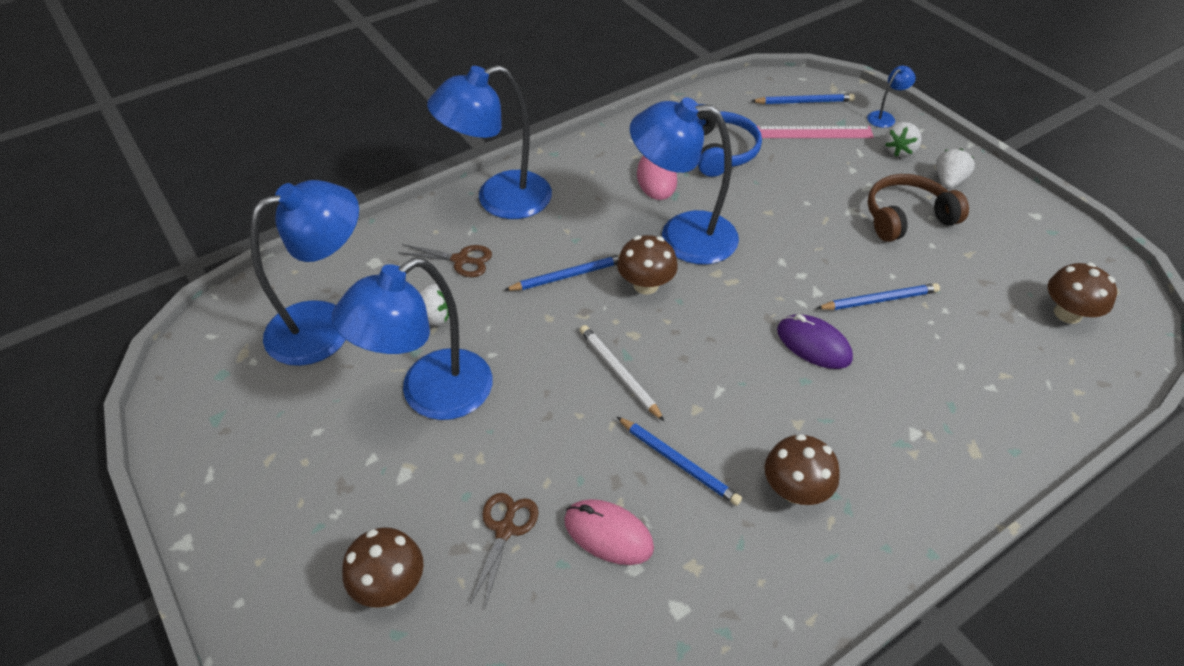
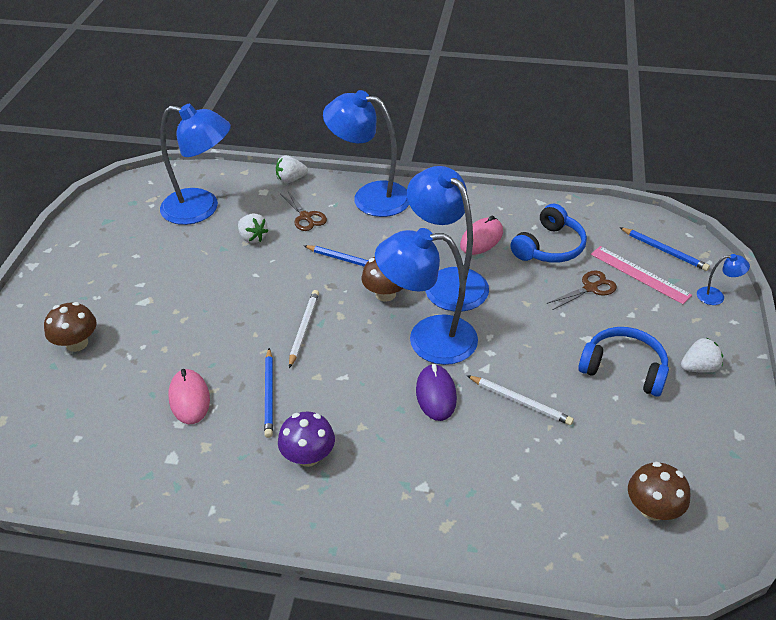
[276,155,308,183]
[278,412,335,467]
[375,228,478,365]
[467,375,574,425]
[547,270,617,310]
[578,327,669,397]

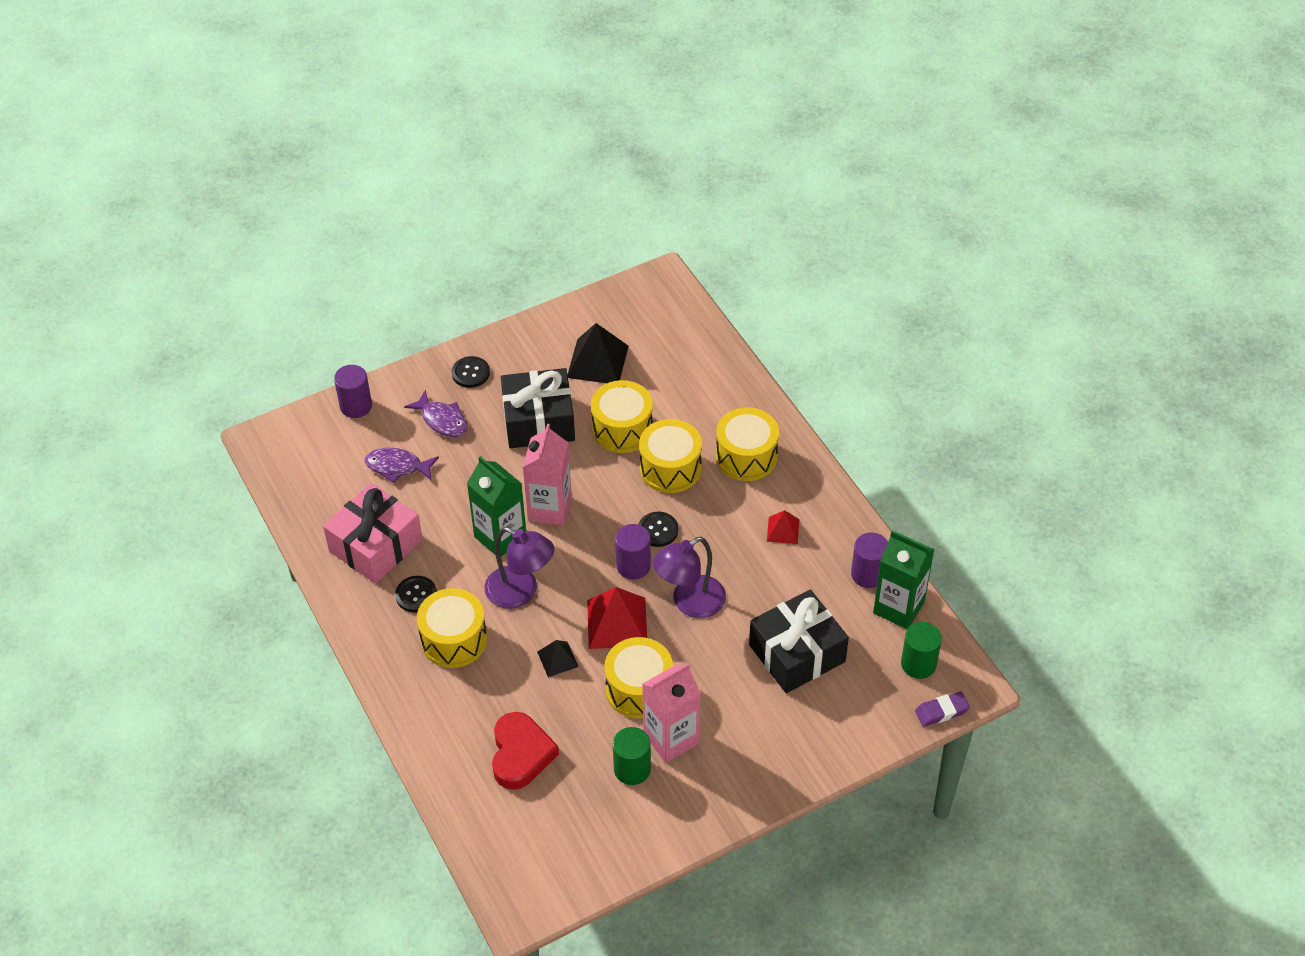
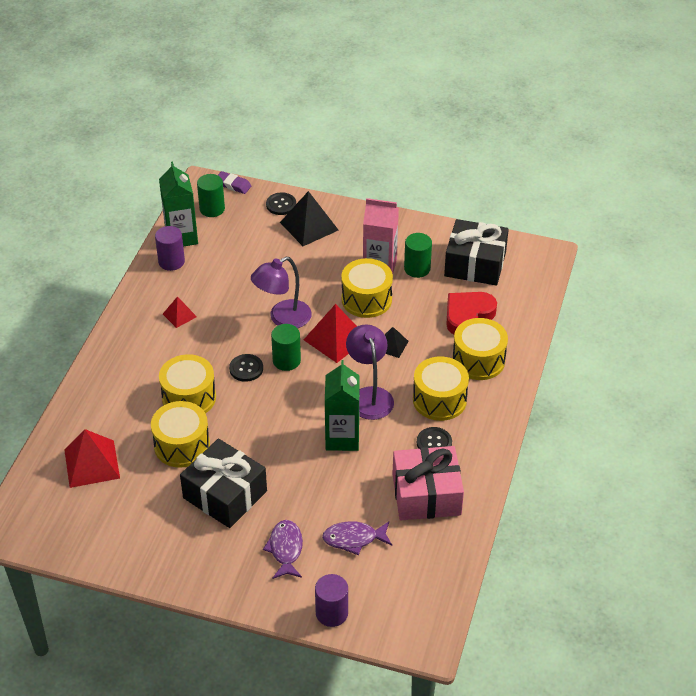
[64,429,120,488]
[251,257,312,328]
[266,193,296,215]
[271,324,301,371]
[280,191,338,246]
[322,521,392,555]
[444,219,509,286]
[452,318,508,380]
[523,424,572,526] (first image)

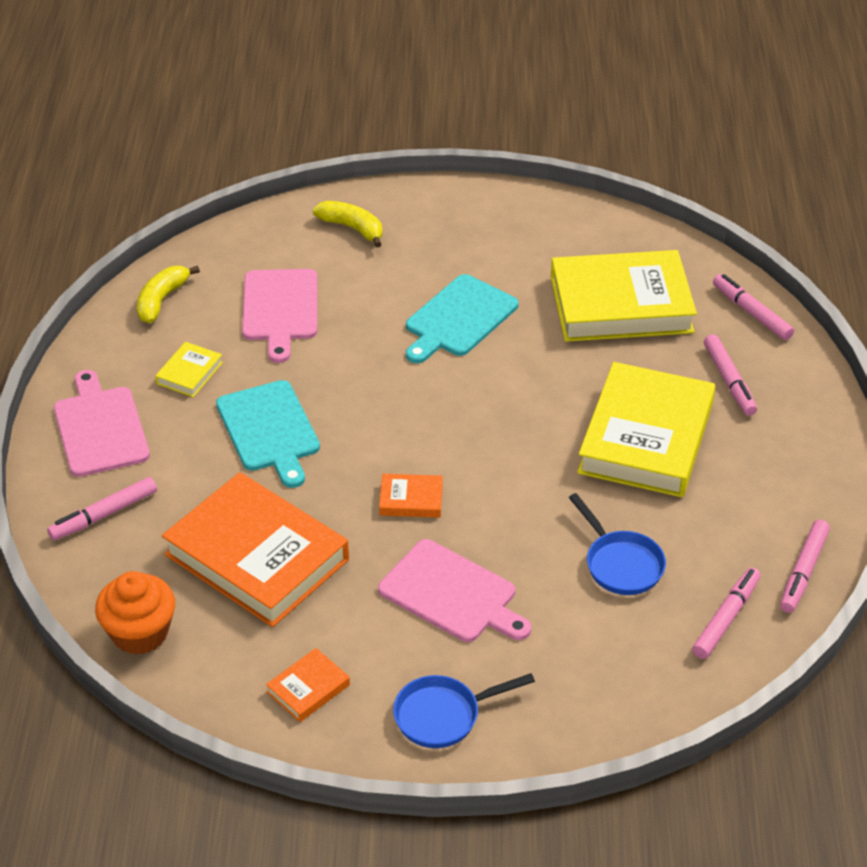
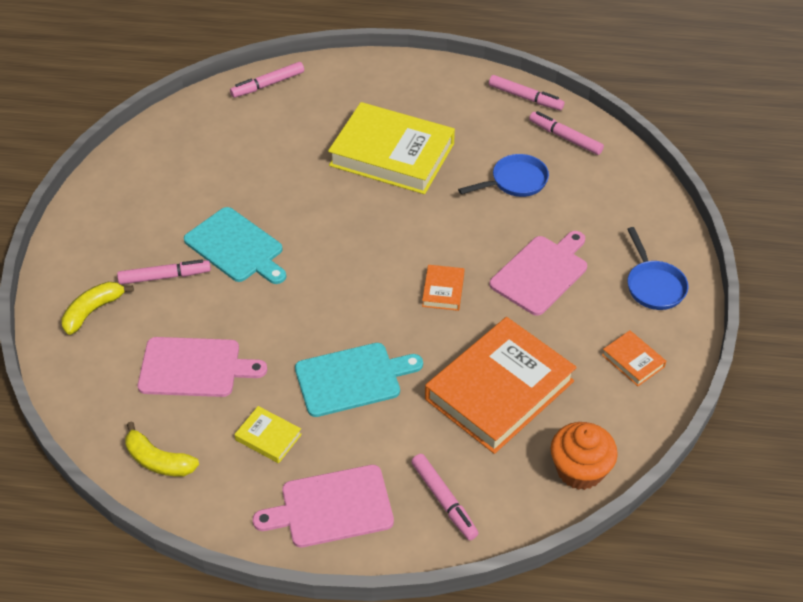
[117,259,211,285]
[551,250,697,342] (first image)

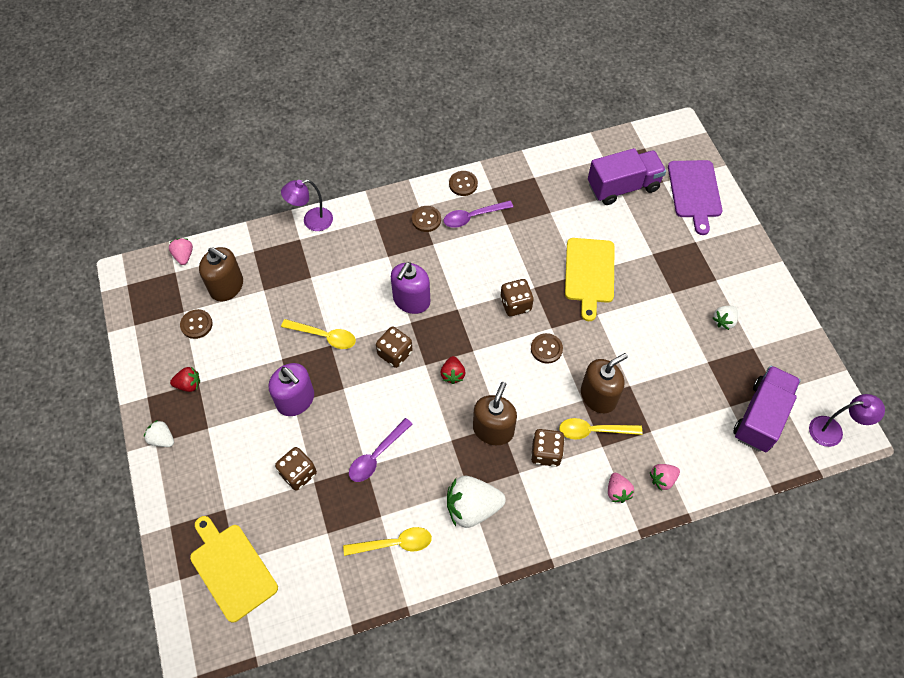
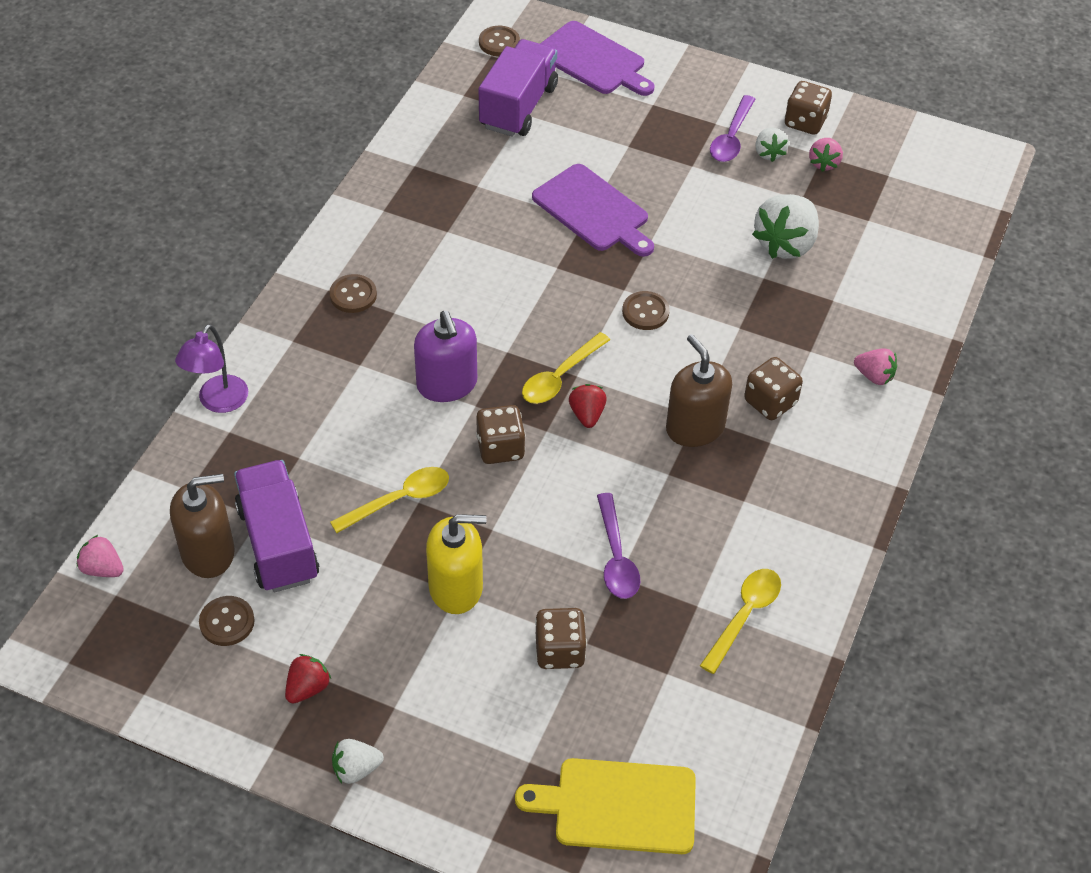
[234,460,319,592]
[426,514,487,614]
[479,26,520,56]
[522,332,610,404]
[532,164,654,257]
[569,384,607,428]
[710,95,755,162]
[752,194,819,259]
[785,81,832,135]
[809,138,843,172]
[581,353,628,413] (first image)
[809,394,885,447] (first image)

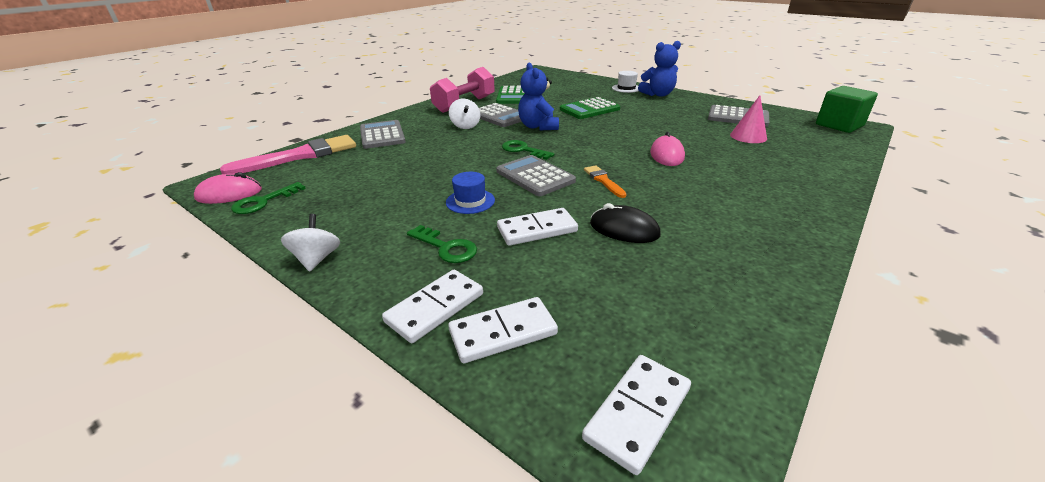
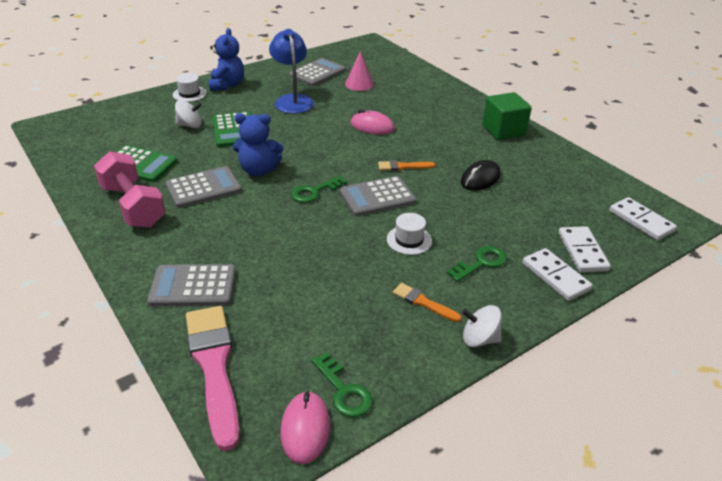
[175,100,202,128]
[269,29,314,114]
[387,213,432,255]
[393,283,462,322]
[482,92,532,140]
[497,208,578,246] (first image)

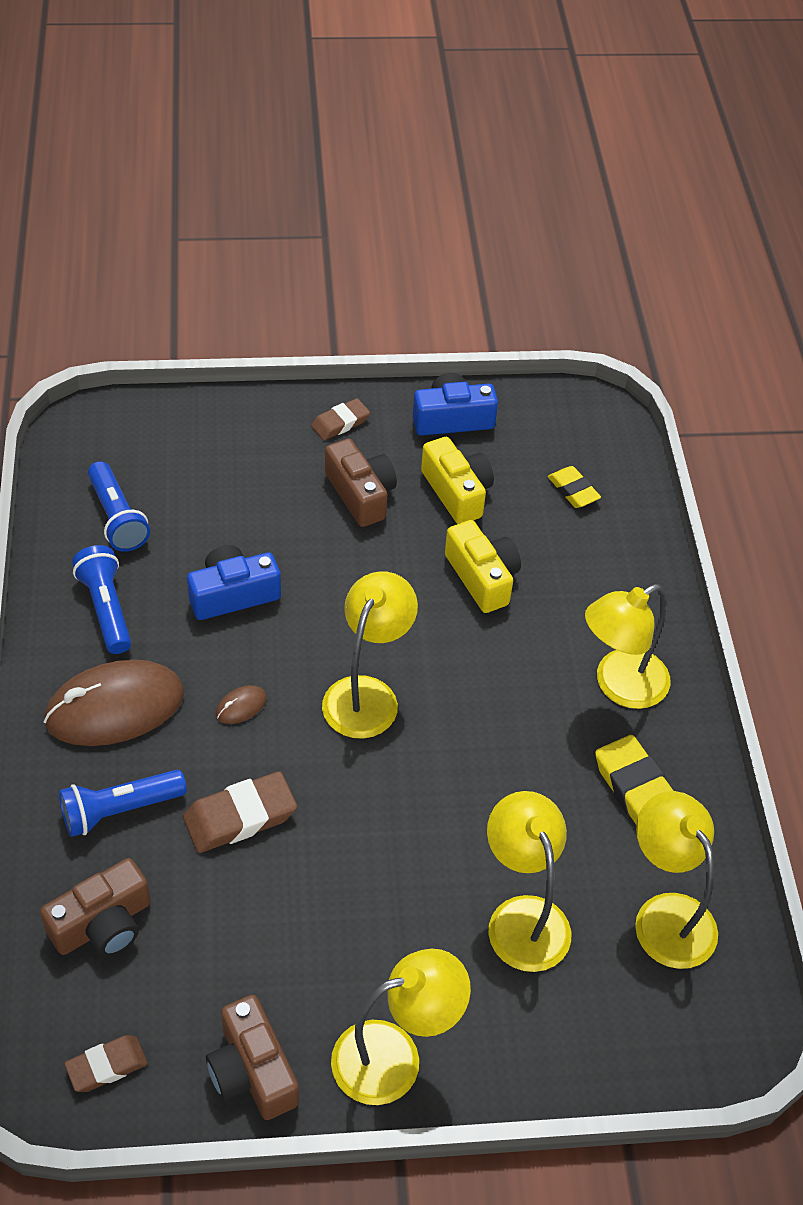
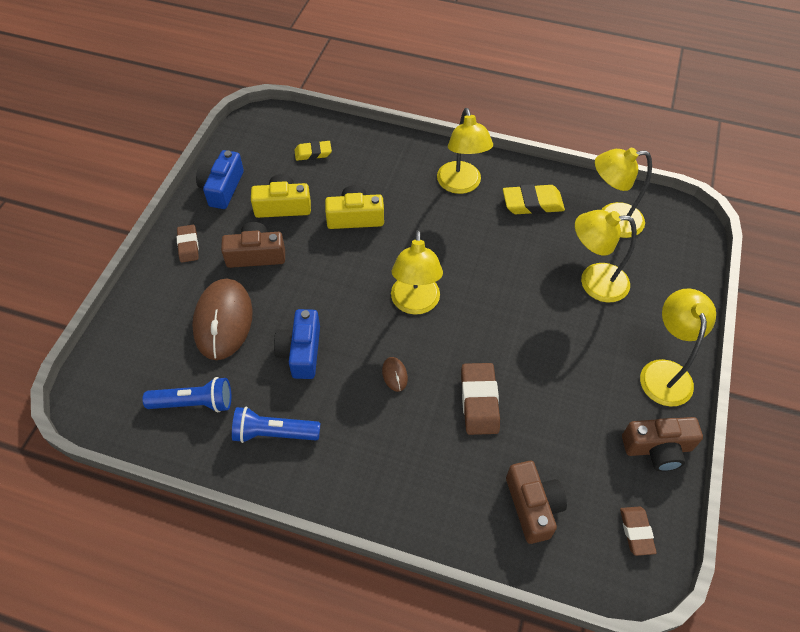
[192,279,253,360]
[391,230,443,315]
[59,770,187,837] (first image)

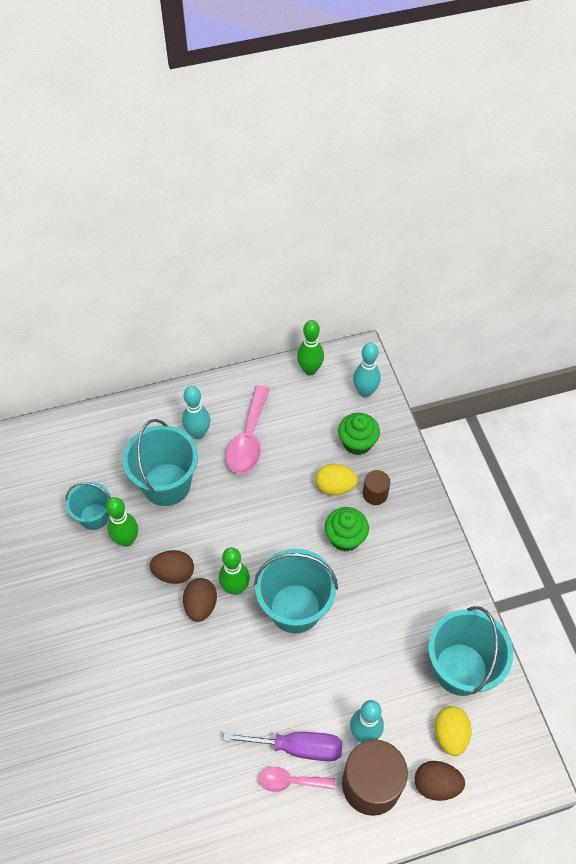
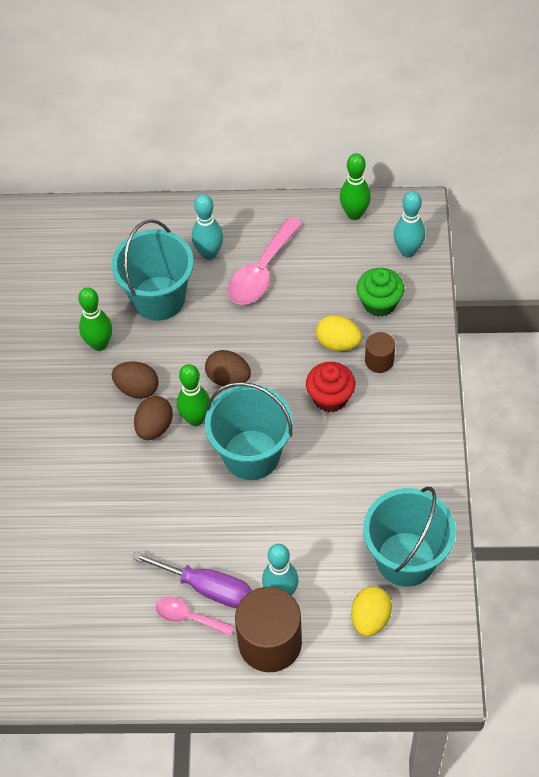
[205,350,251,387]
[306,362,355,412]
[66,482,111,530] (first image)

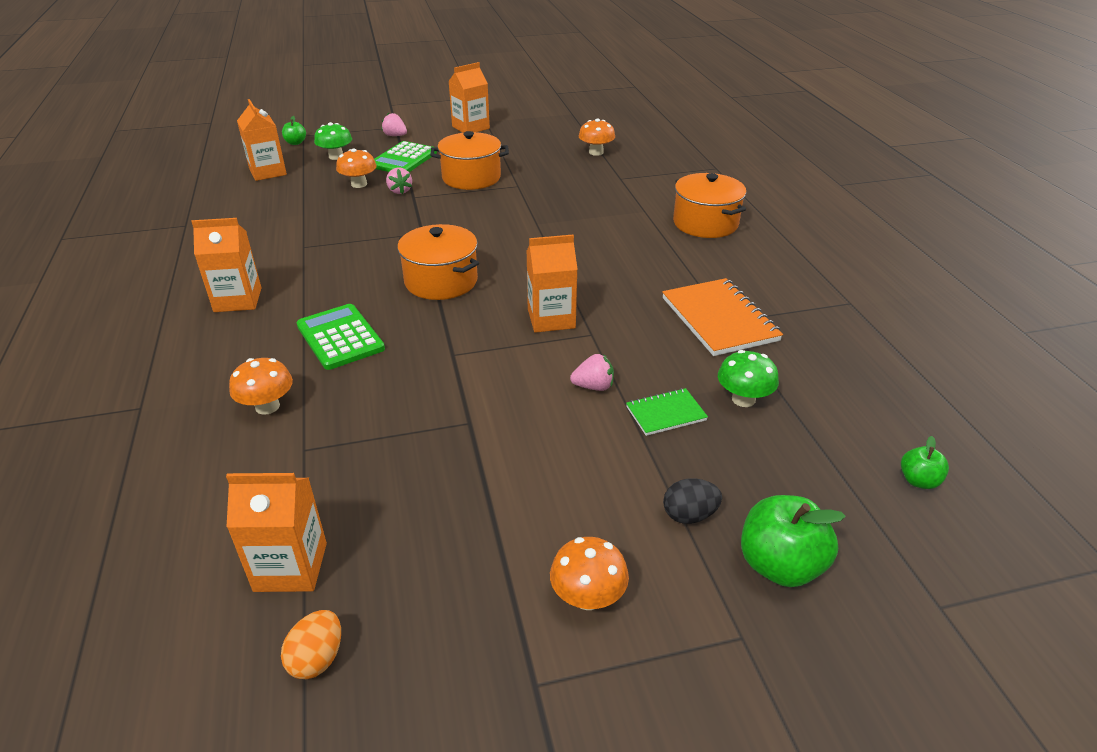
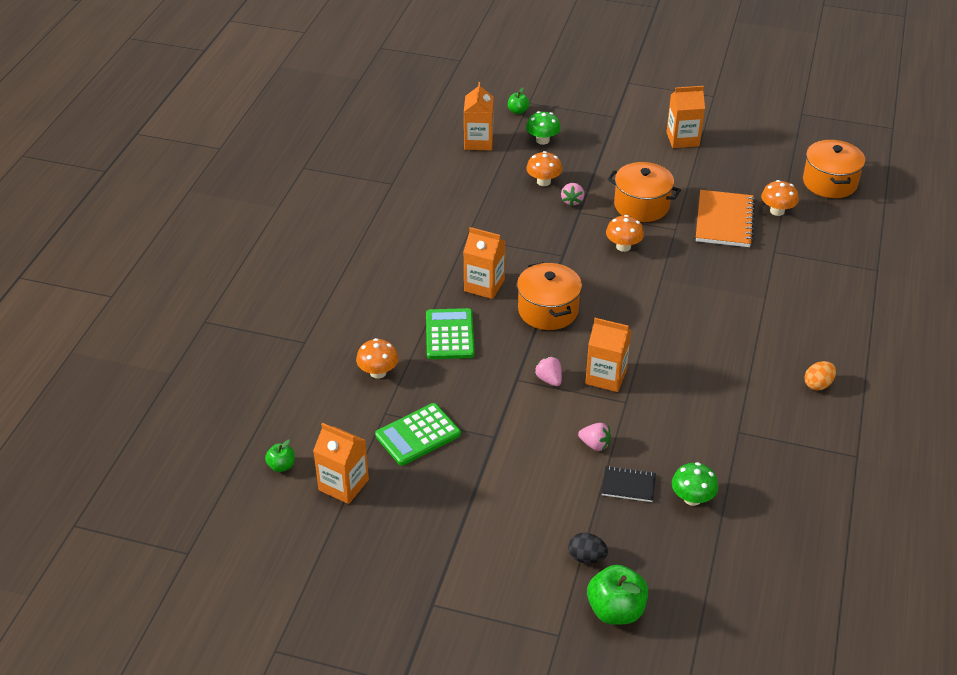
[265,440,295,472]
[375,403,461,466]
[463,227,505,299]
[535,356,562,386]
[602,466,656,502]
[606,215,644,252]
[696,190,755,247]
[803,140,865,198]
[805,361,836,390]

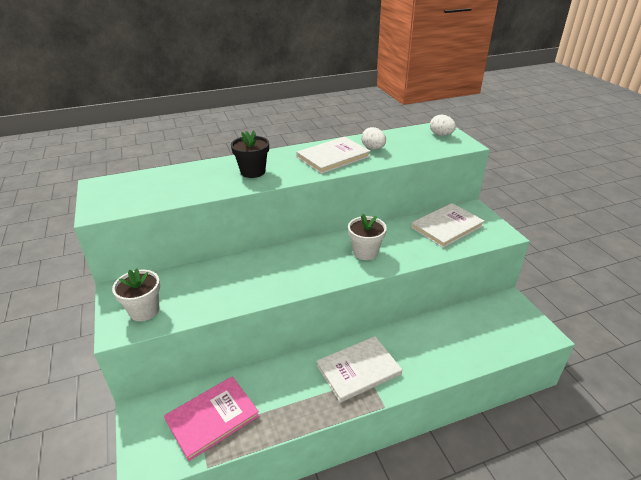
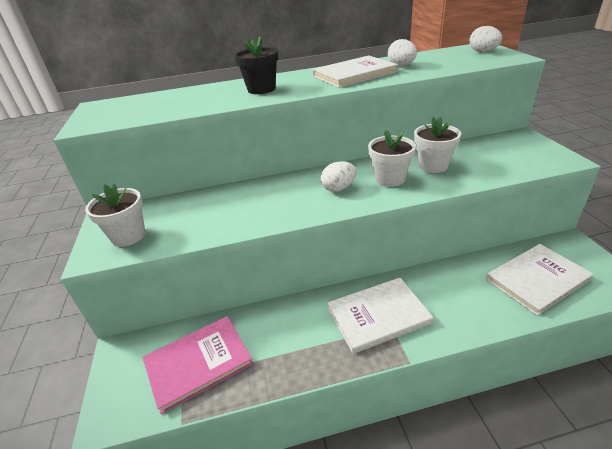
[321,161,356,192]
[414,117,461,173]
[486,244,593,316]

